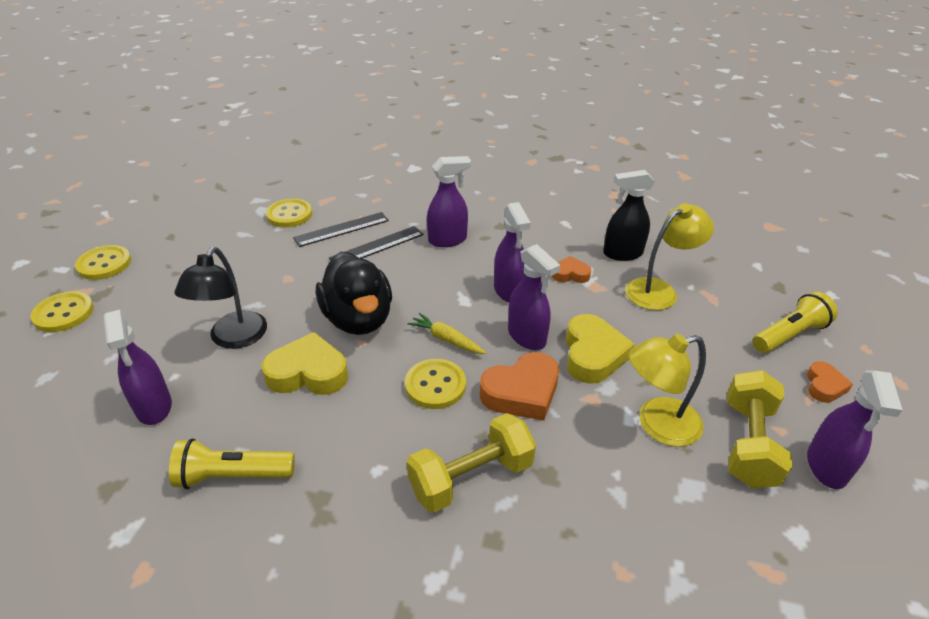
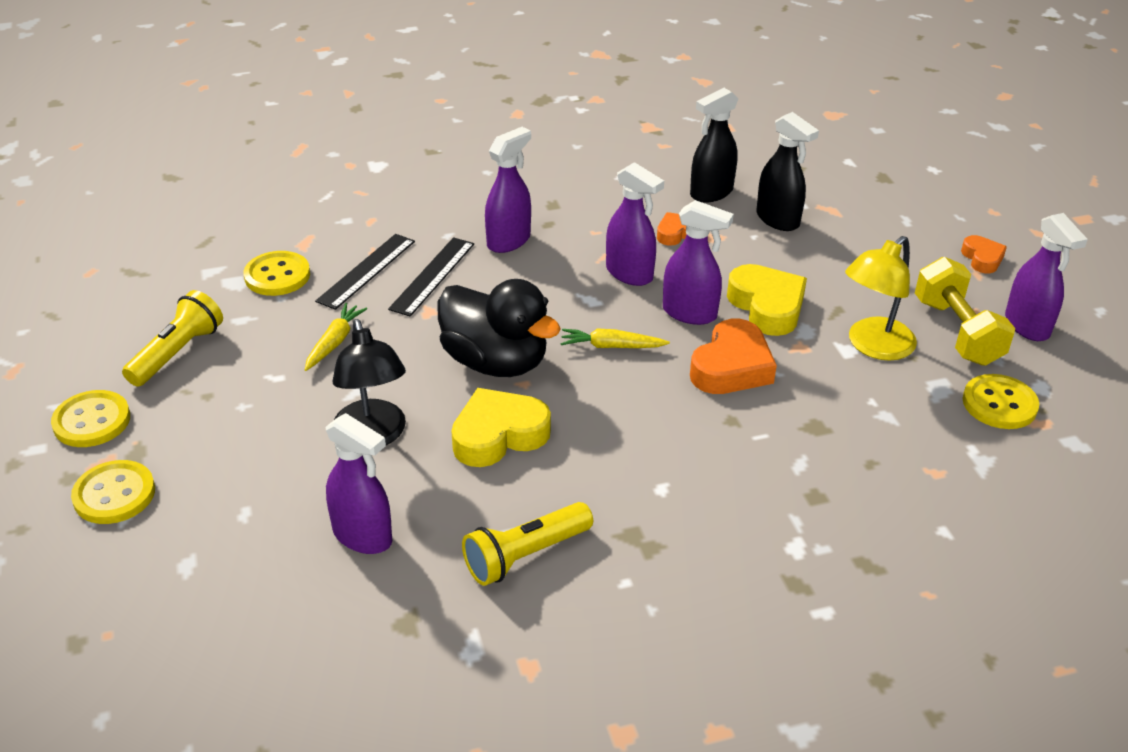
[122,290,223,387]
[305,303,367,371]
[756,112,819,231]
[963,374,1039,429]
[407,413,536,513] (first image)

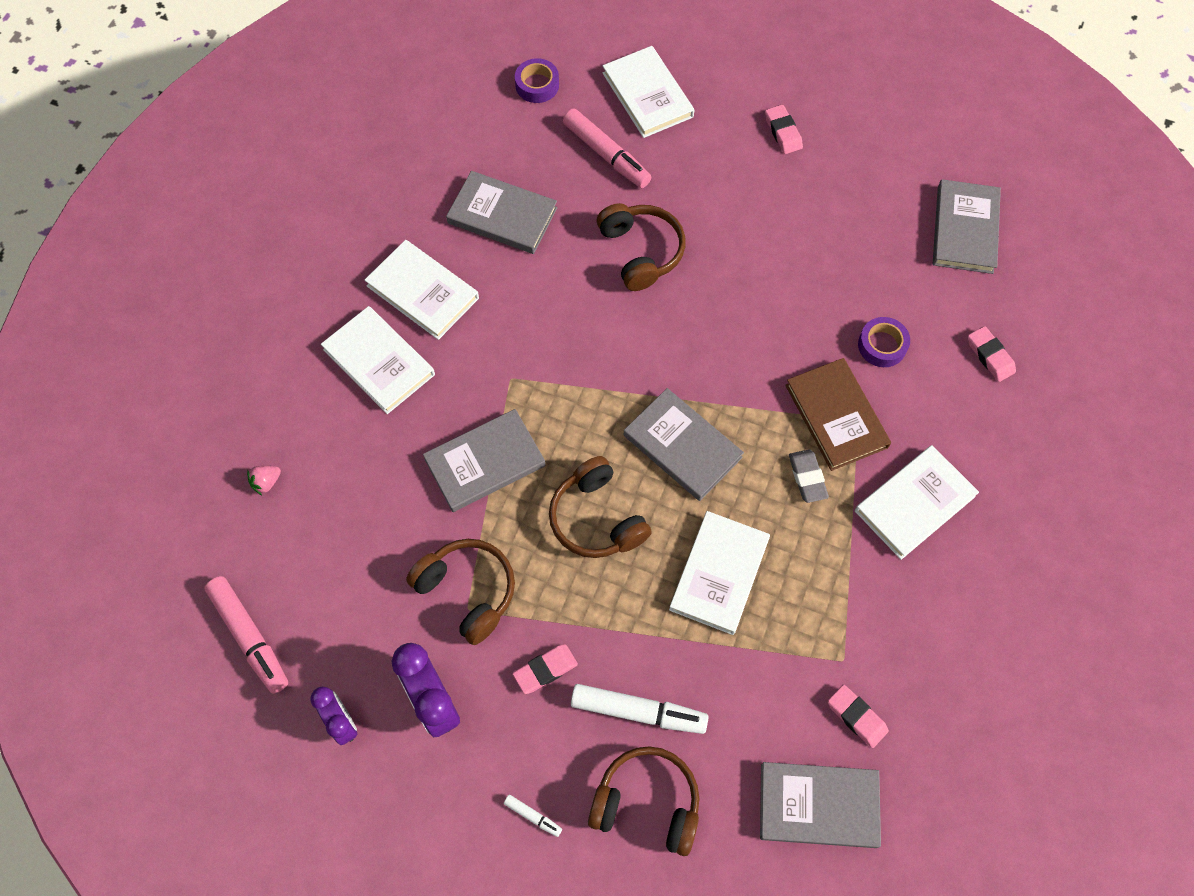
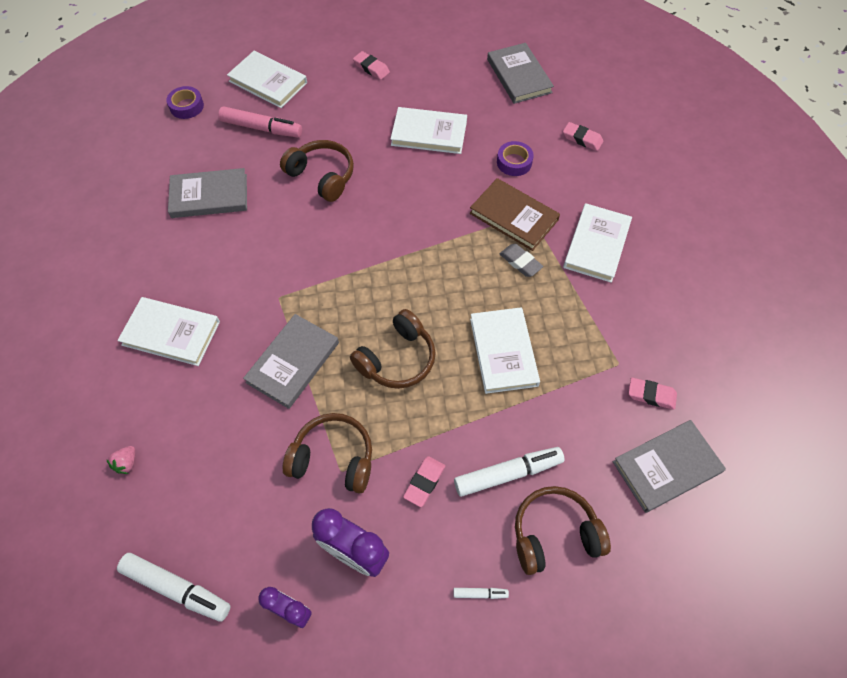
[117,553,230,622]
[350,309,436,389]
[390,107,467,154]
[624,388,744,501] (first image)

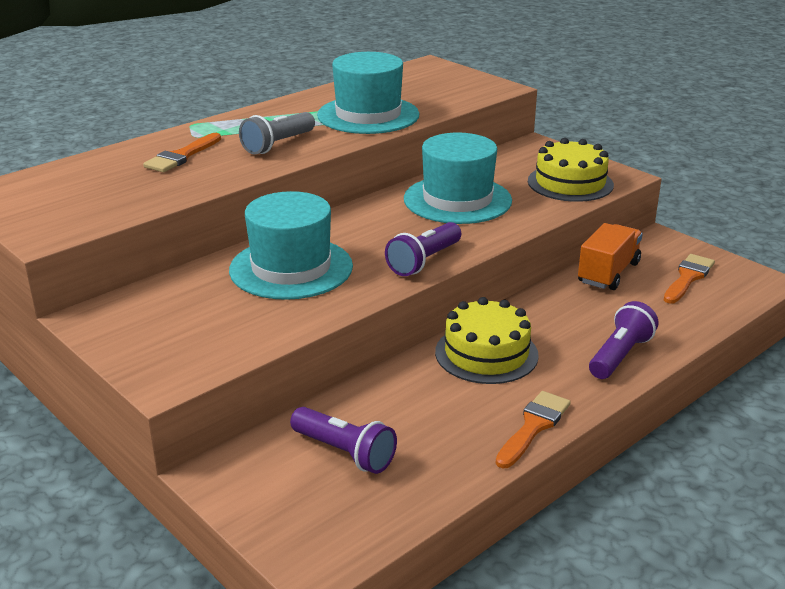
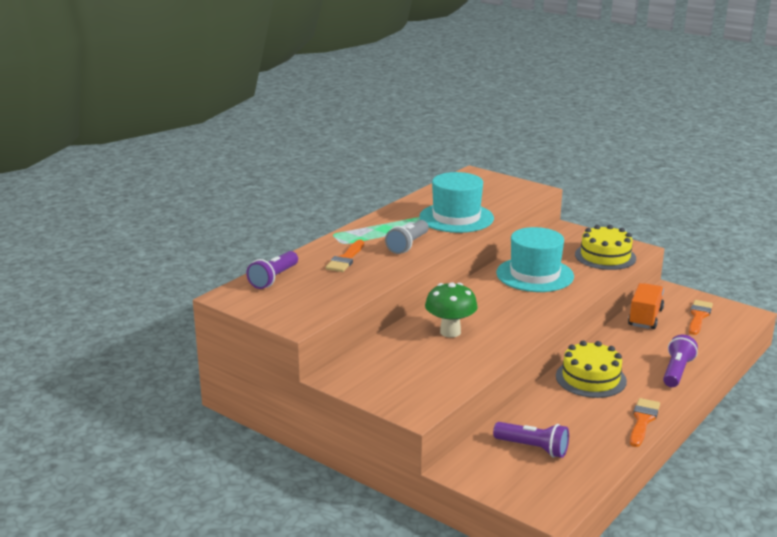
[246,251,298,289]
[425,282,478,338]

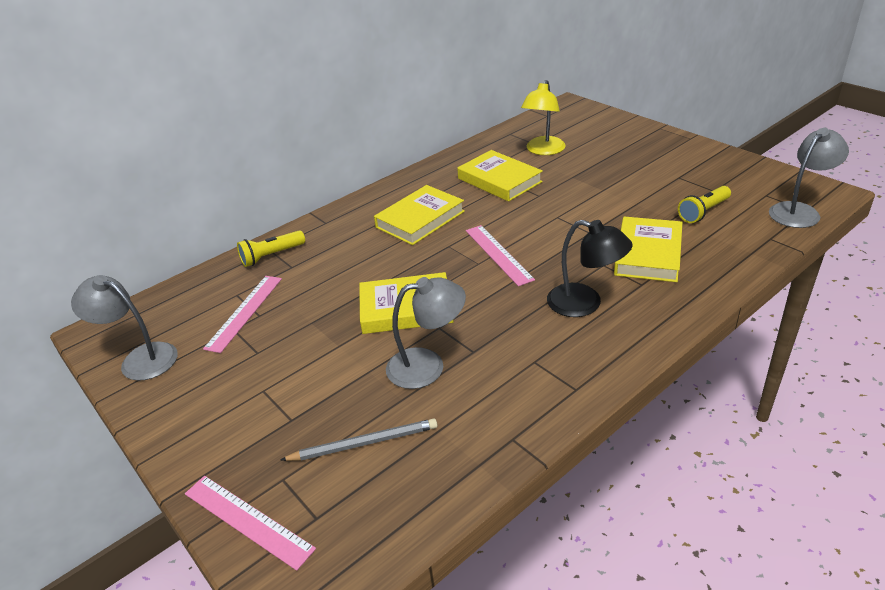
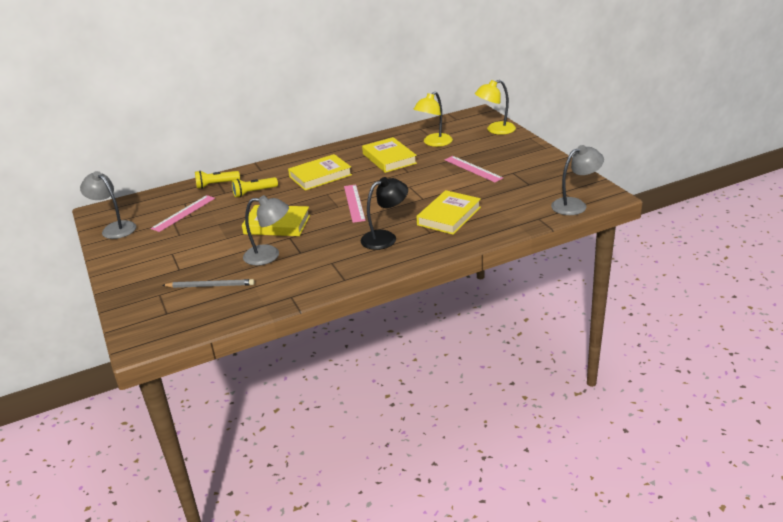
[232,177,278,198]
[360,177,408,250]
[445,156,503,182]
[475,80,516,135]

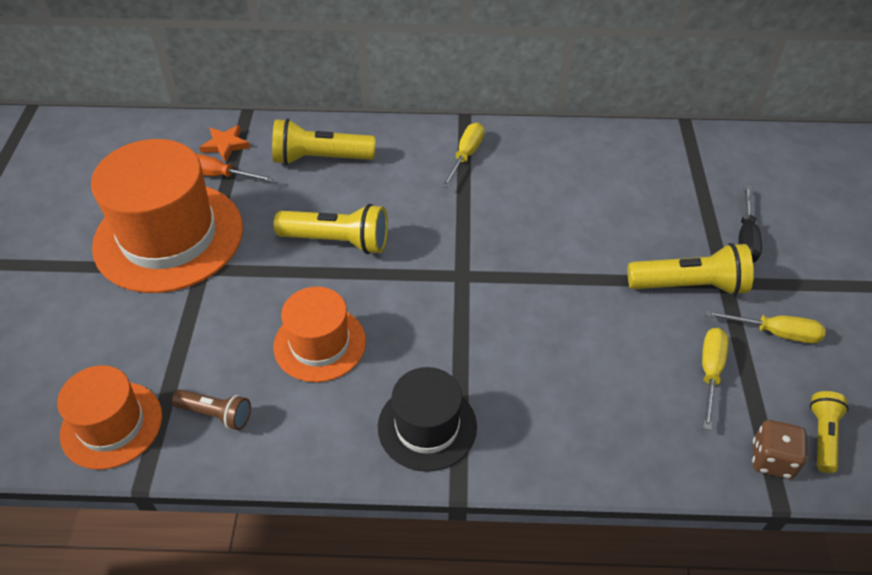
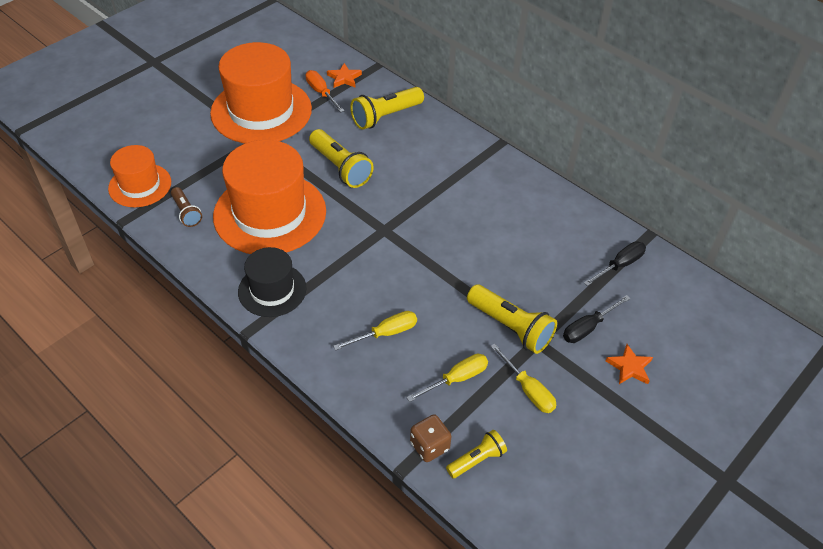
[213,140,326,254]
[333,311,417,350]
[350,87,424,130]
[584,241,646,286]
[606,344,653,384]

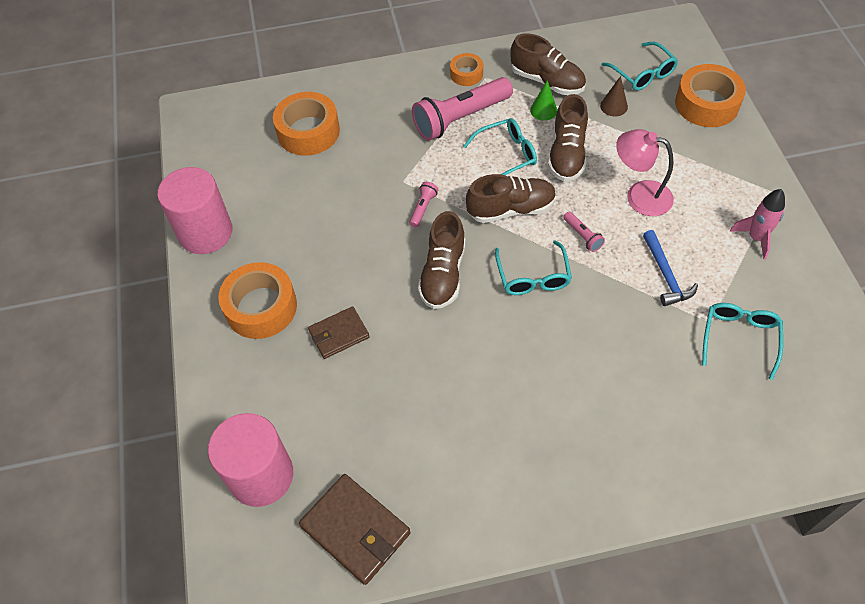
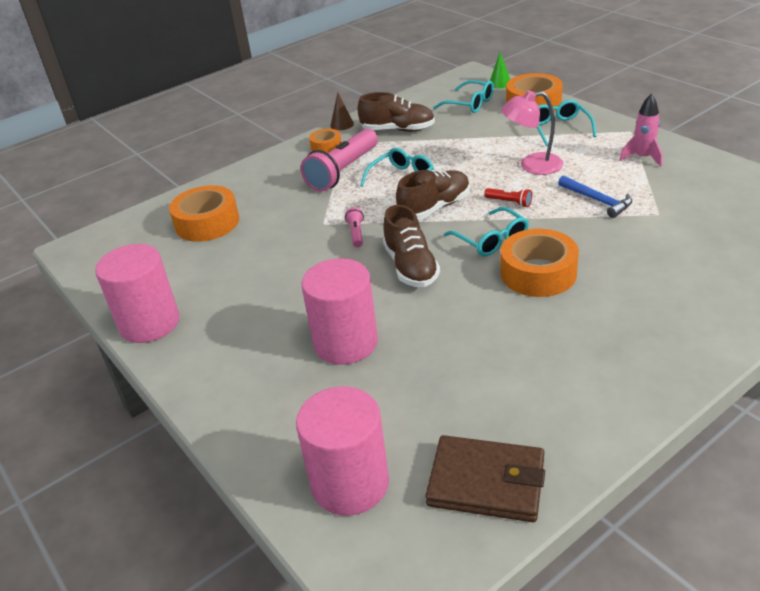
[301,258,378,365]
[330,92,354,130]
[484,188,532,207]
[490,52,510,88]
[501,229,579,297]
[537,100,597,146]
[548,94,588,182] (first image)

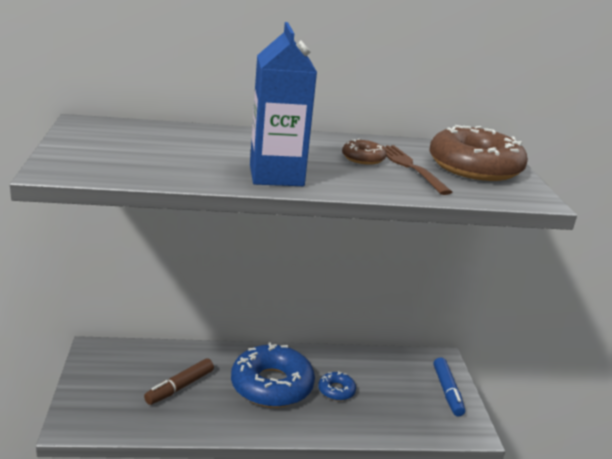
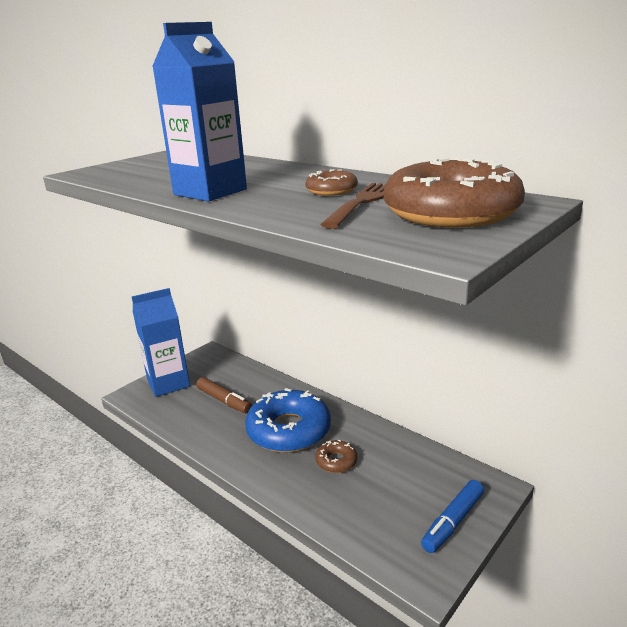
[132,288,190,397]
[196,377,252,413]
[315,440,357,473]

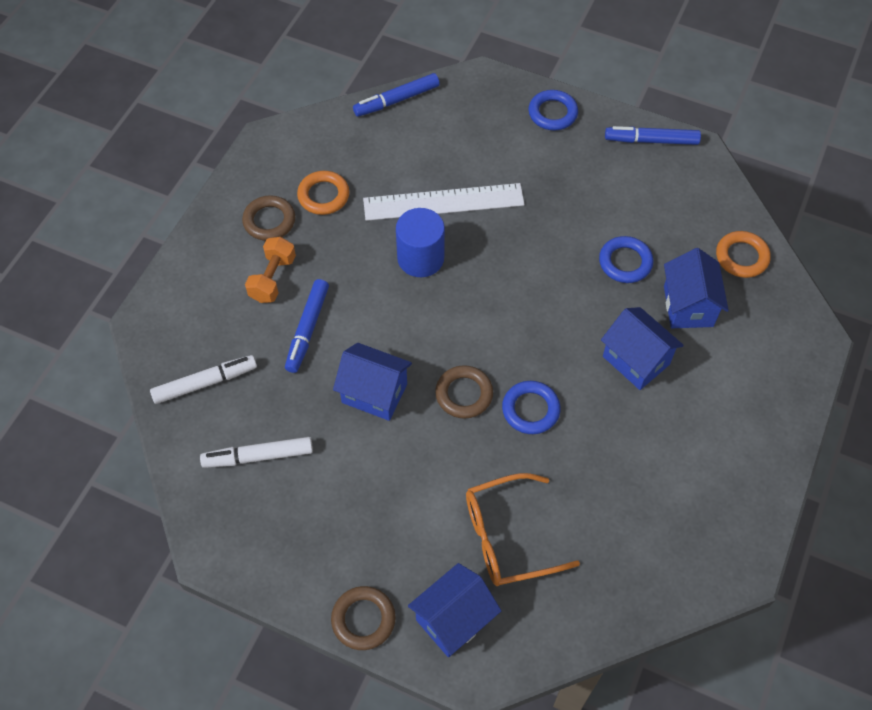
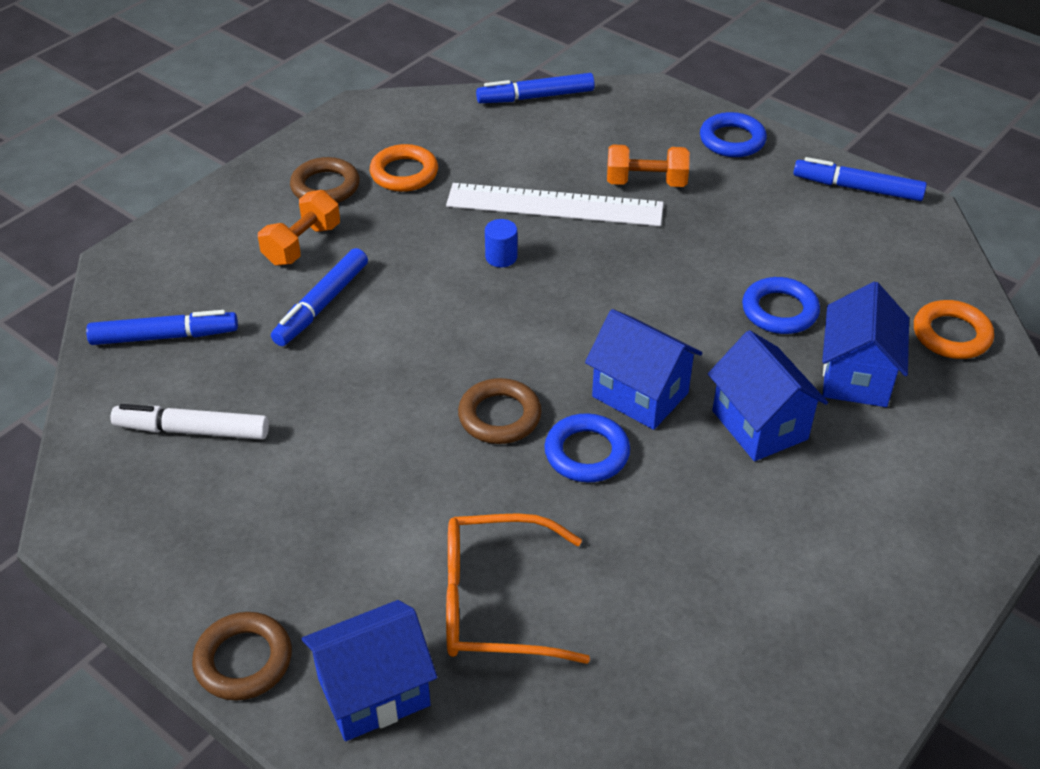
[86,310,238,345]
[485,219,517,267]
[585,309,703,430]
[607,145,690,187]

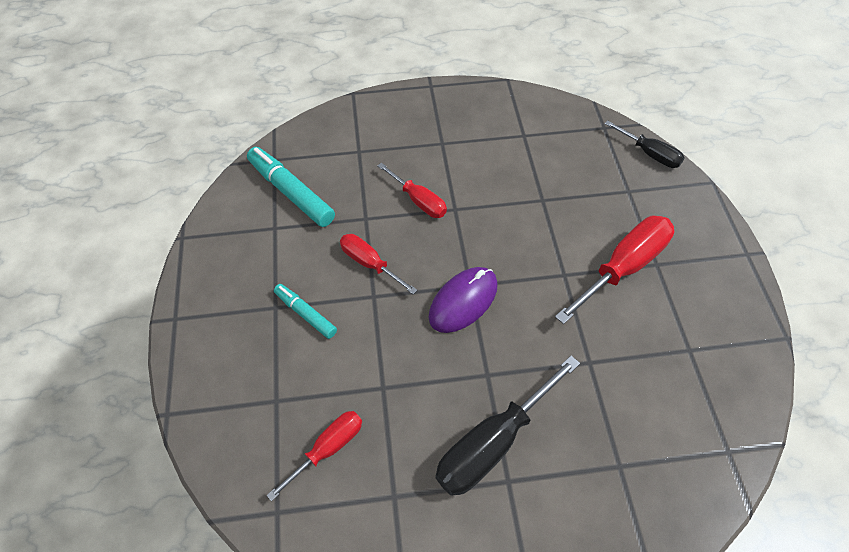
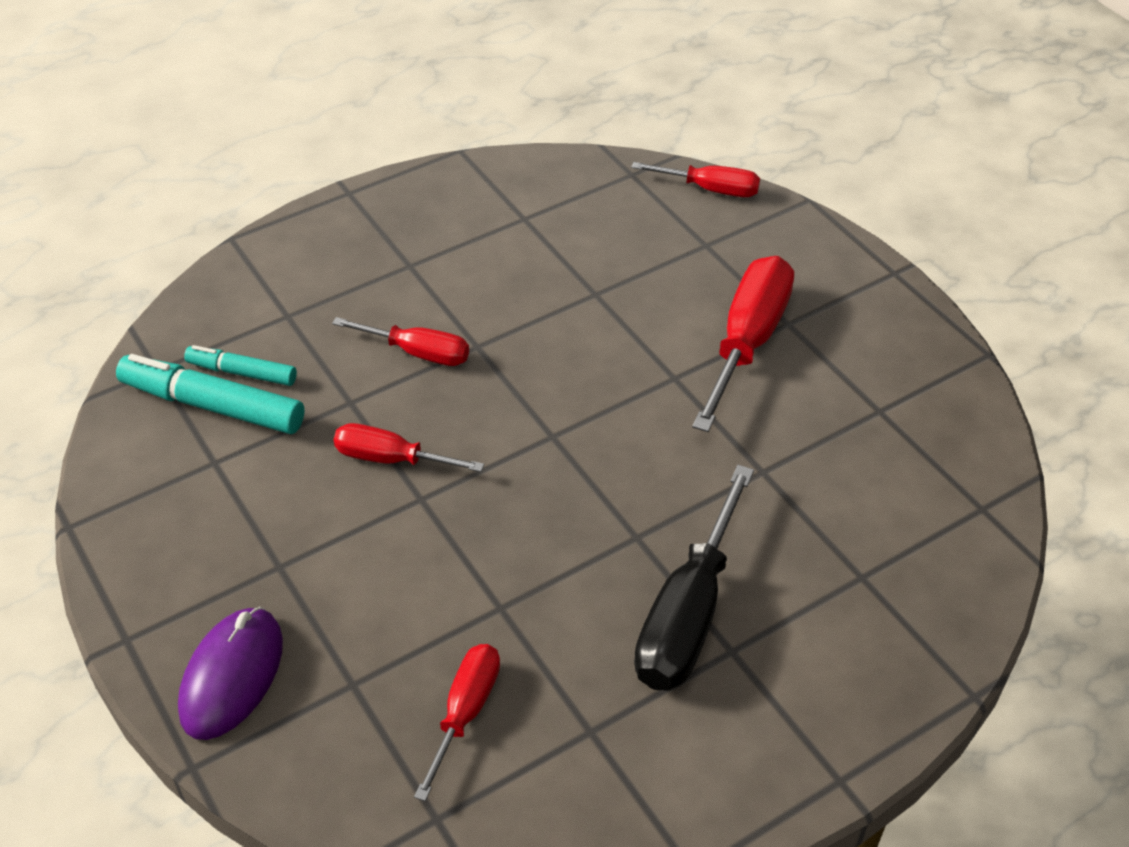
[178,607,283,740]
[184,345,297,386]
[631,162,760,197]

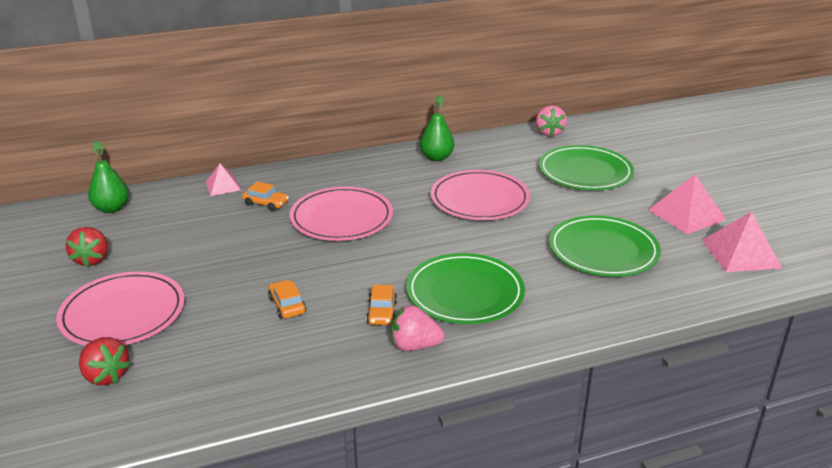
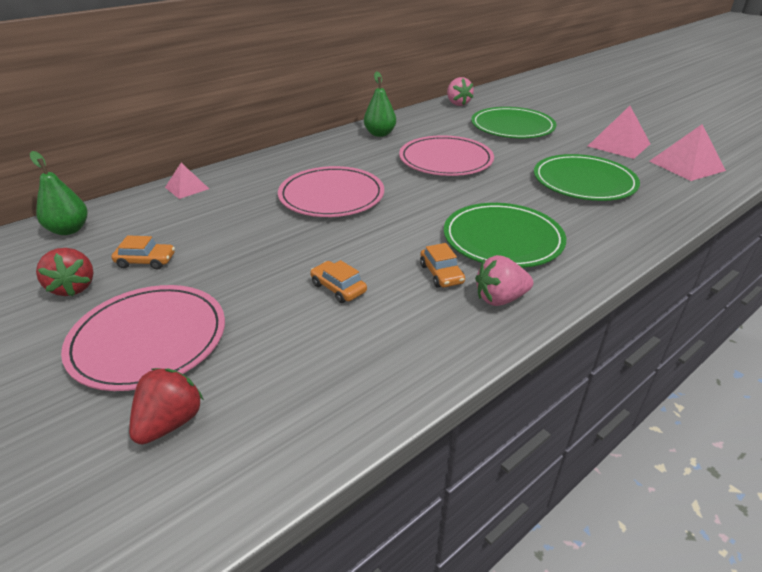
[112,235,175,270]
[129,368,204,445]

